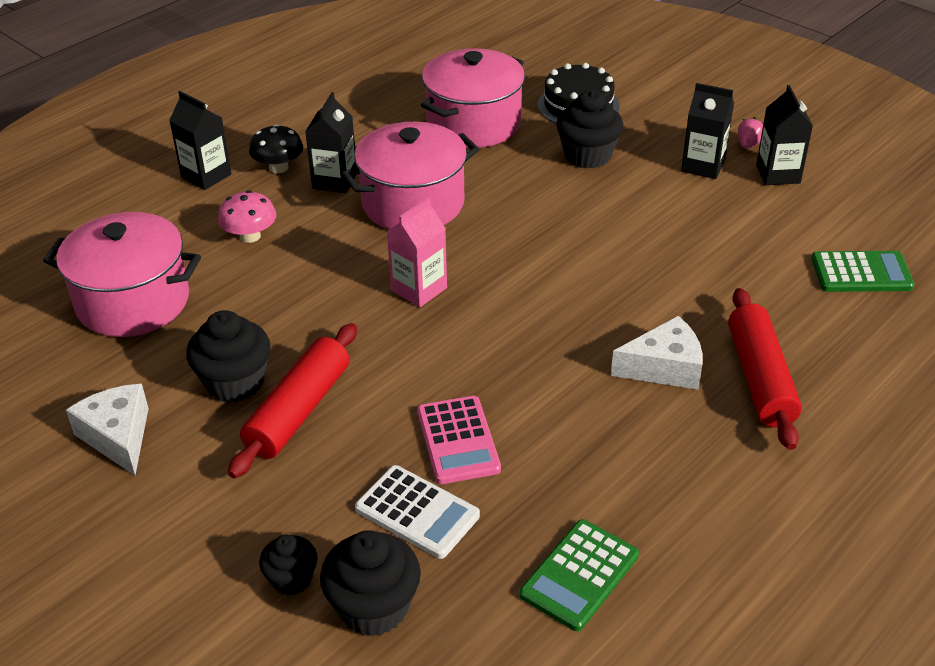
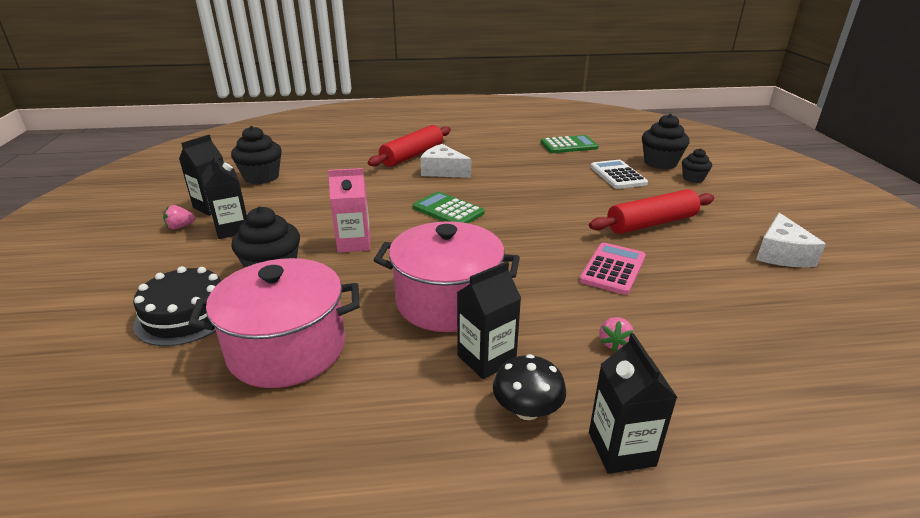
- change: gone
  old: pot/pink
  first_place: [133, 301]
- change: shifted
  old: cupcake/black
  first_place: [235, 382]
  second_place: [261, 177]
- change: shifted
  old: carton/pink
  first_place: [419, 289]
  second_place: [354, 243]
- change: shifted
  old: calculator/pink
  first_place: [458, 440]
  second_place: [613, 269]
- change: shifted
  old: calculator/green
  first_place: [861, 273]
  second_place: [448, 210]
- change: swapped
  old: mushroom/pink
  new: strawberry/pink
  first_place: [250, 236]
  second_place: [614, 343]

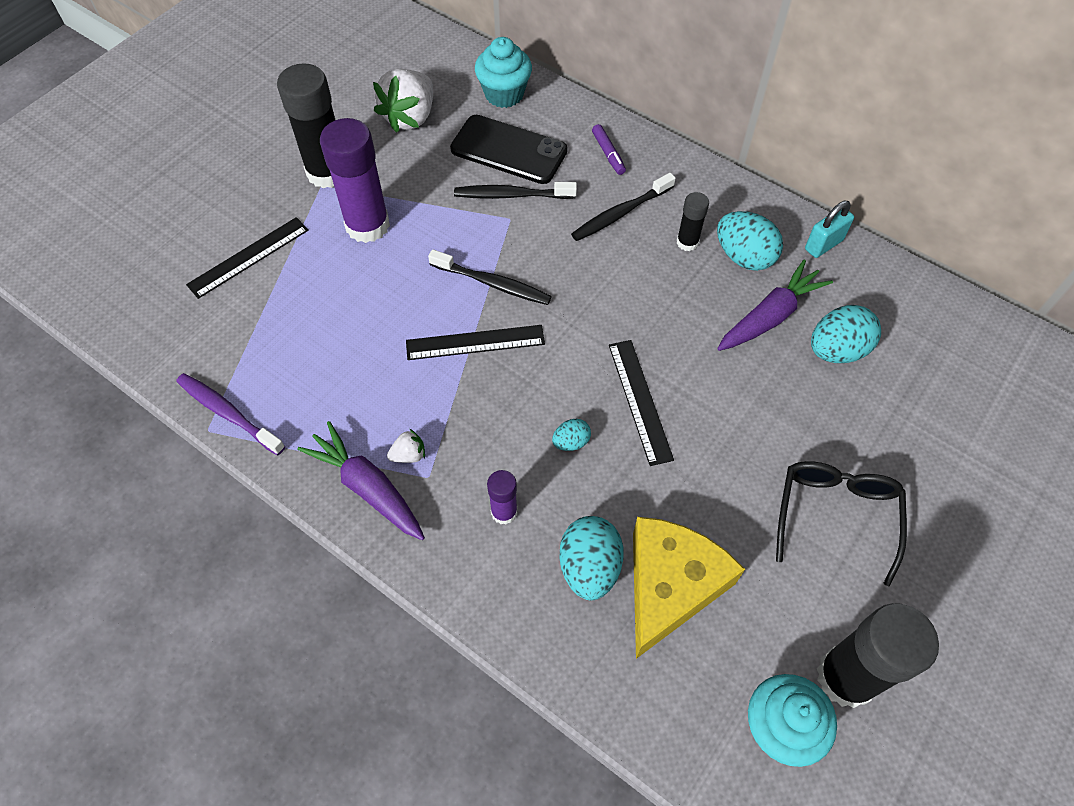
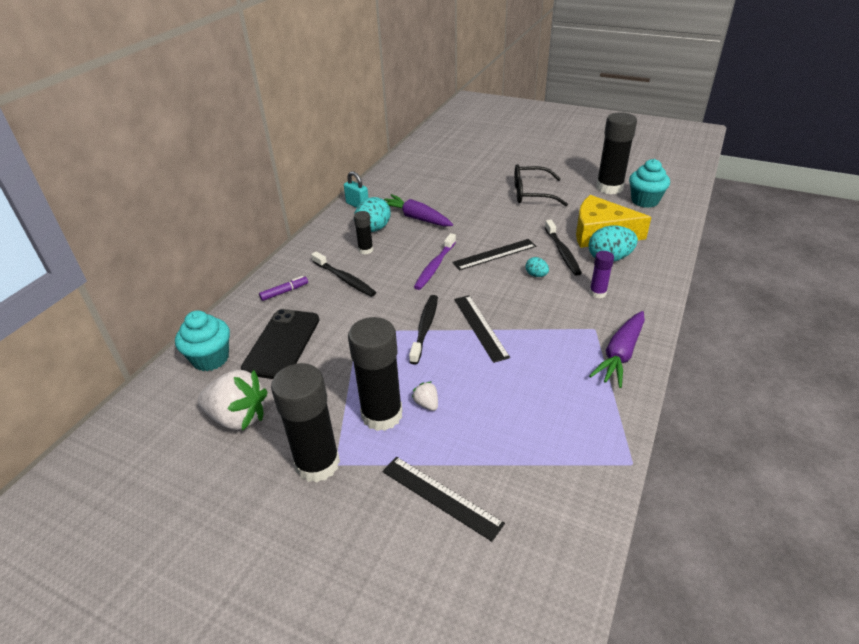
- change: gone
  old: egg/turquoise
  first_place: [836, 350]
- change: shifted
  old: toothbrush/purple
  first_place: [228, 413]
  second_place: [435, 266]
- change: shifted
  old: strawberry/white
  first_place: [409, 455]
  second_place: [426, 404]
- change: shifted
  old: toothbrush/black
  first_place: [512, 195]
  second_place: [562, 252]
- change: repainted
  old: glue stick/purple
  new: glue stick/black
  first_place: [367, 225]
  second_place: [382, 415]

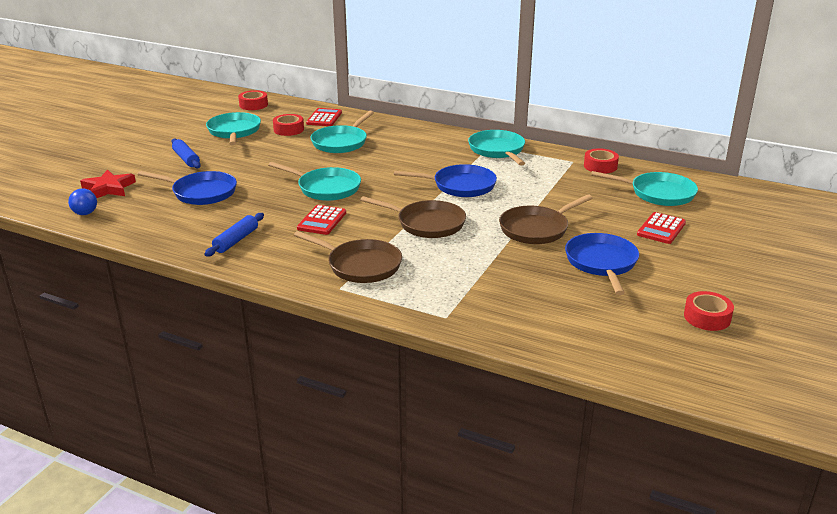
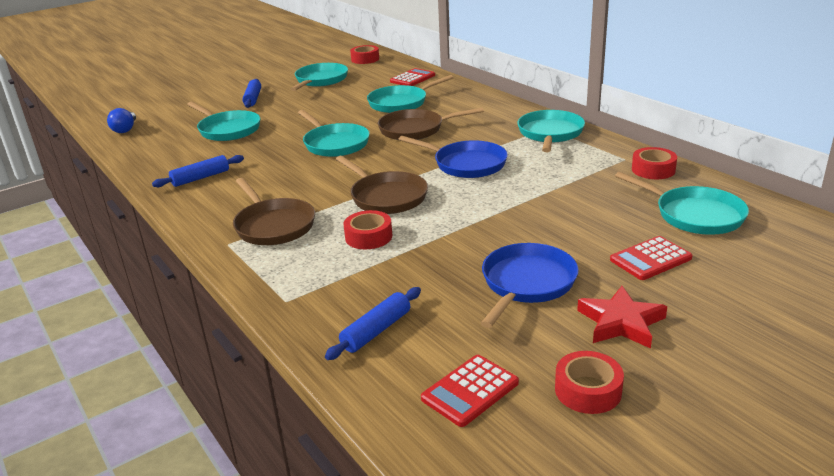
- change: new
  new: rolling pin/blue
  second_place: [376, 331]
- change: shifted
  old: star/red
  first_place: [108, 188]
  second_place: [621, 322]
- change: shifted
  old: tape/red
  first_place: [288, 129]
  second_place: [368, 237]
- change: shifted
  old: calculator/red
  first_place: [322, 221]
  second_place: [470, 391]
- change: shifted
  old: pan/brown
  first_place: [536, 229]
  second_place: [415, 129]
- change: repainted
  old: pan/blue
  new: pan/turquoise
  first_place: [201, 193]
  second_place: [227, 130]

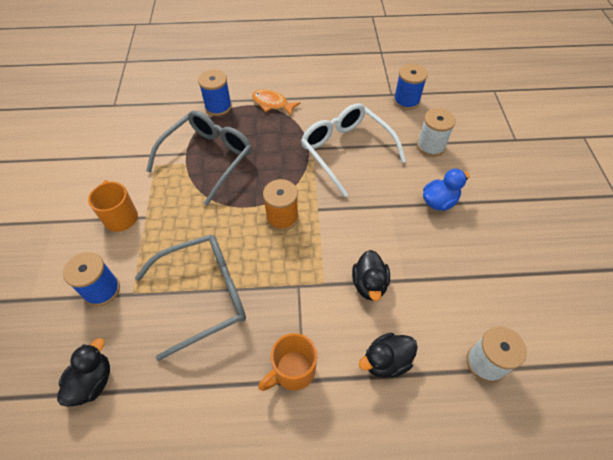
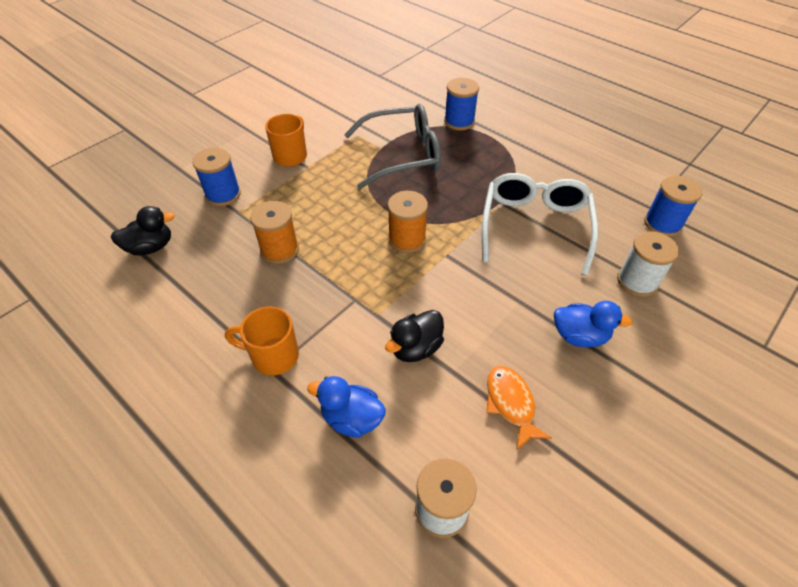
- change: shifted
  old: fish/orange
  first_place: [272, 104]
  second_place: [511, 404]
- change: swapped
  old: glasses/grey
  new: spool/orange
  first_place: [204, 295]
  second_place: [280, 250]
- change: repainted
  old: duck/black
  new: duck/blue
  first_place: [386, 361]
  second_place: [352, 418]

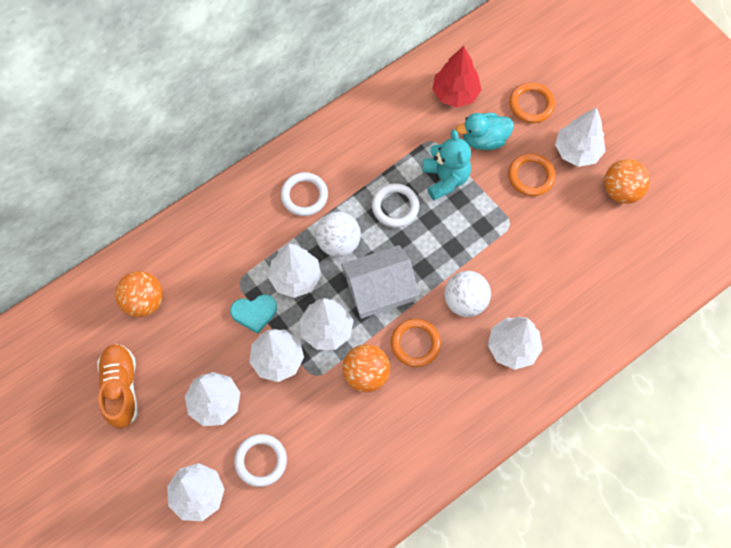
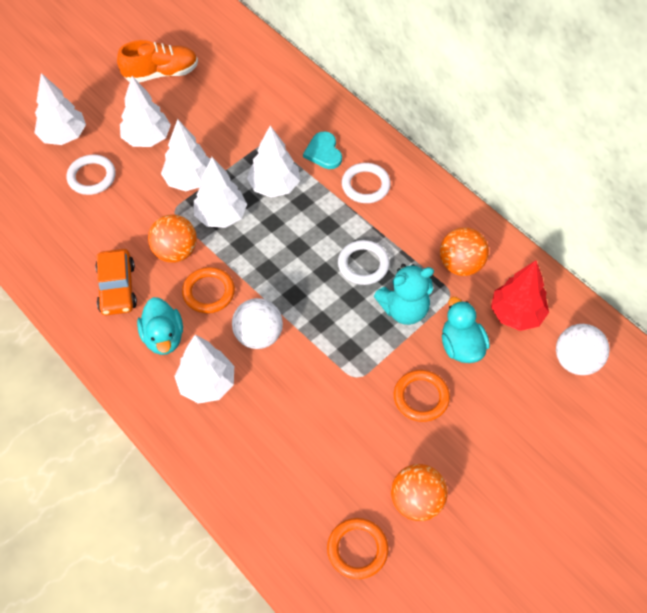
- change: gone
  old: house/white
  first_place: [379, 290]
- change: gone
  old: tree/white
  first_place: [577, 151]
- change: new
  new: car/orange
  second_place: [117, 288]
- change: new
  new: duck/turquoise
  second_place: [163, 337]
- change: shifted
  old: ball/orange
  first_place: [144, 301]
  second_place: [461, 265]
- change: shifted
  old: heart/turquoise
  first_place: [254, 313]
  second_place: [323, 152]
- change: shifted
  old: ball/white
  first_place: [338, 243]
  second_place: [576, 361]
- change: shifted
  old: ring/orange
  first_place: [531, 104]
  second_place: [357, 549]

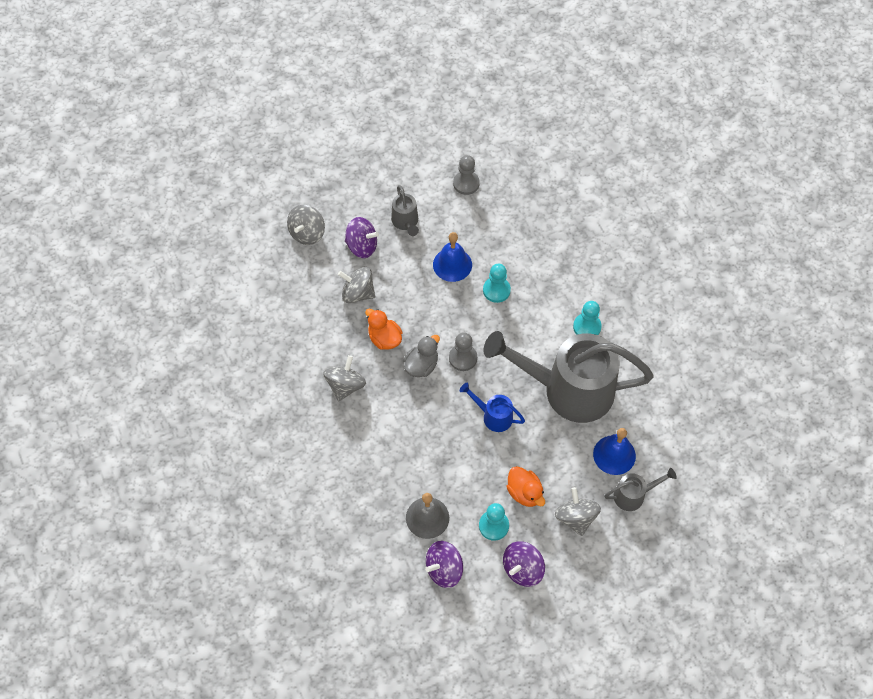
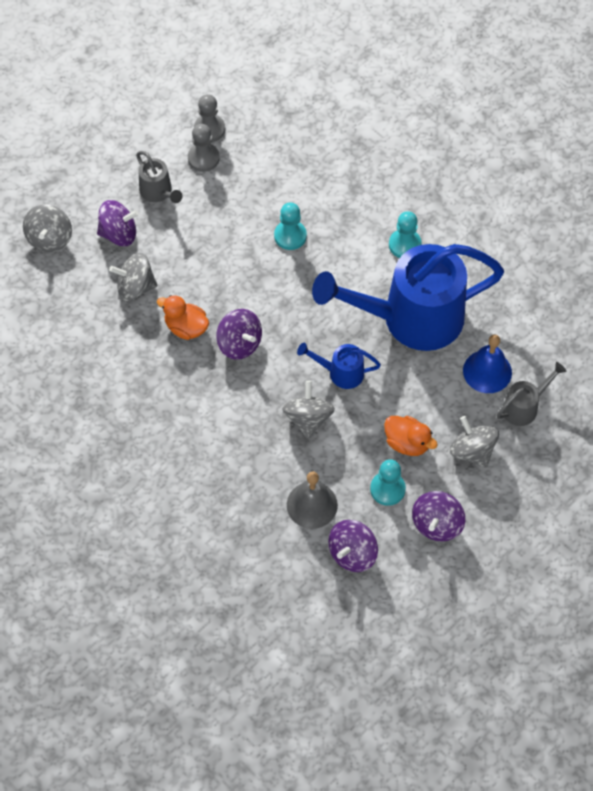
- change: gone
  old: bell/blue
  first_place: [452, 264]
- change: shifted
  old: spinning top/grey
  first_place: [345, 386]
  second_place: [308, 418]
- change: shifted
  old: pawn/grey
  first_place: [463, 358]
  second_place: [203, 158]
- change: swapped
  old: duck/grey
  new: spinning top/purple
  first_place: [421, 365]
  second_place: [239, 343]
- change: repainted
  old: watering can/grey
  new: watering can/blue
  first_place: [568, 390]
  second_place: [410, 318]

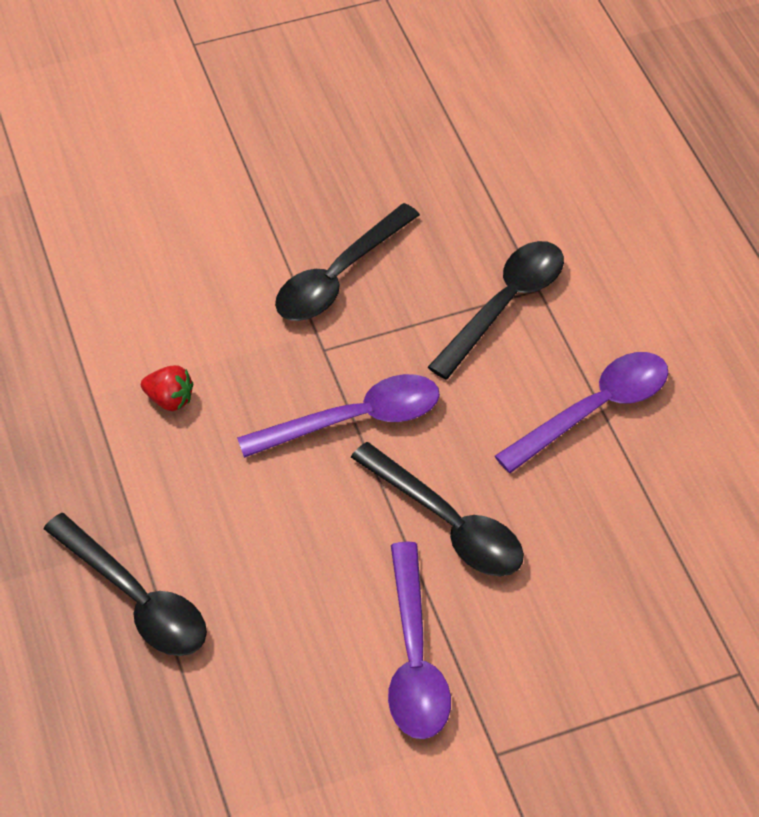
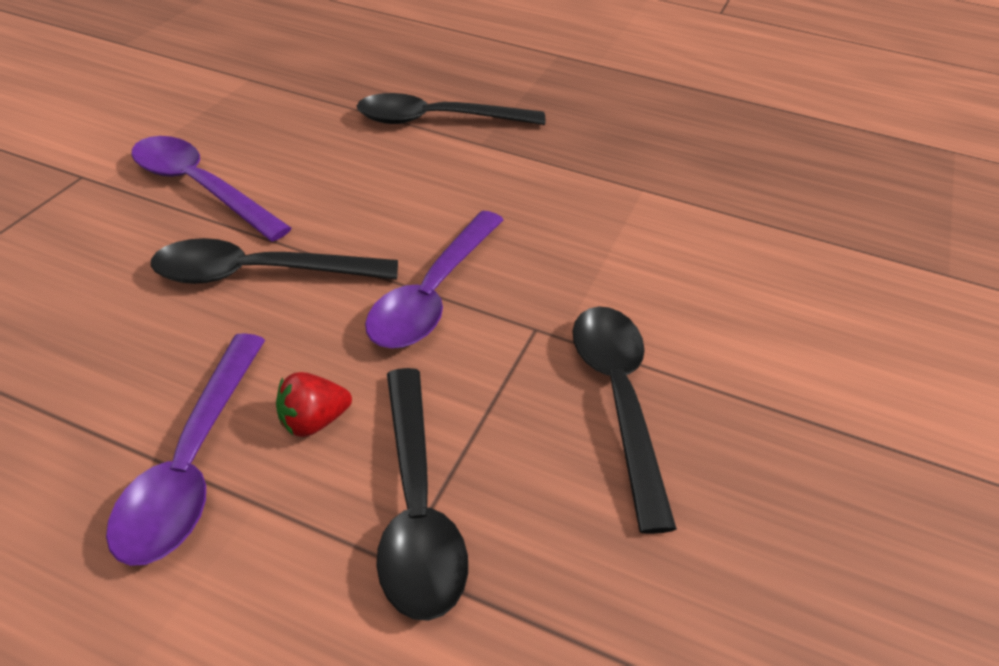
- change: shifted
  old: strawberry/red
  first_place: [169, 399]
  second_place: [313, 421]

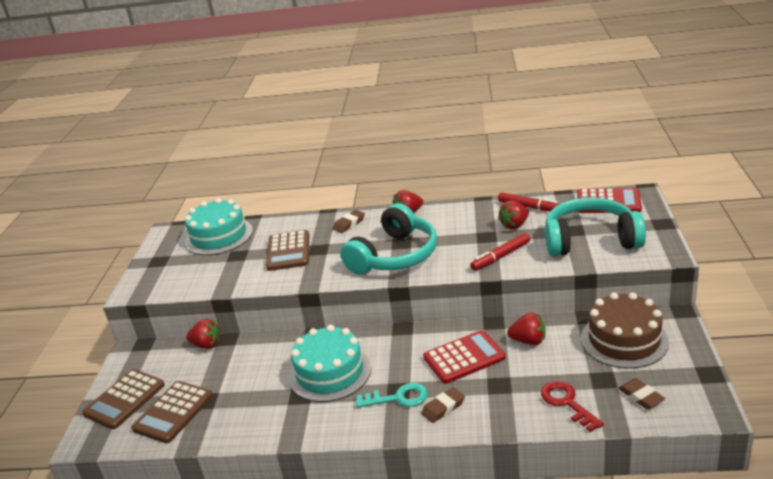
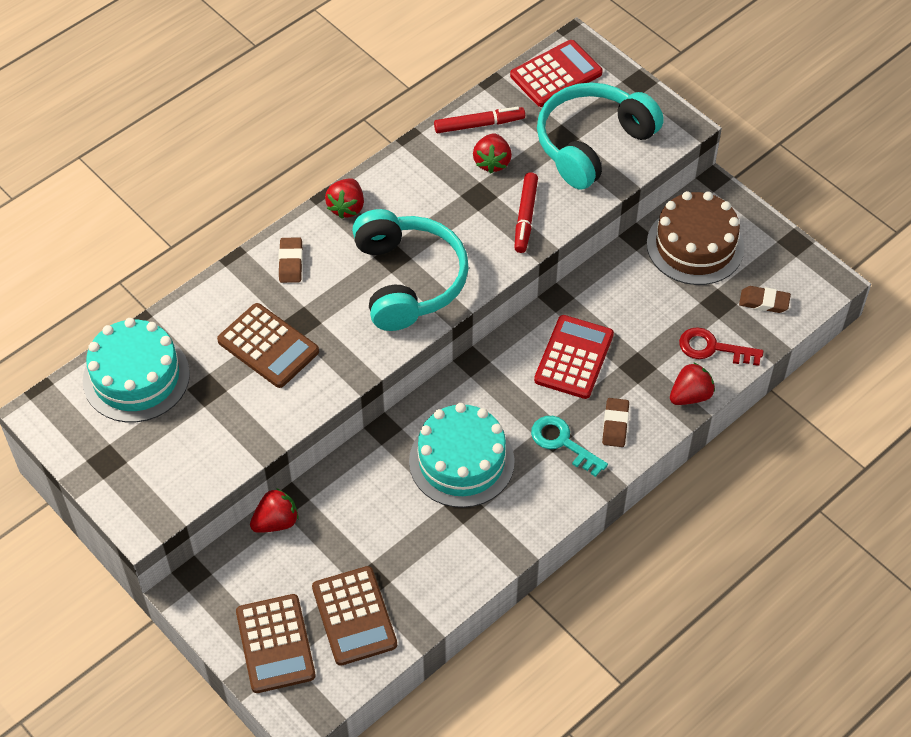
- change: shifted
  old: strawberry/red
  first_place: [528, 341]
  second_place: [690, 395]
- change: rotated
  old: key/turquoise
  first_place: [398, 398]
  second_place: [563, 443]
  degrees: -90

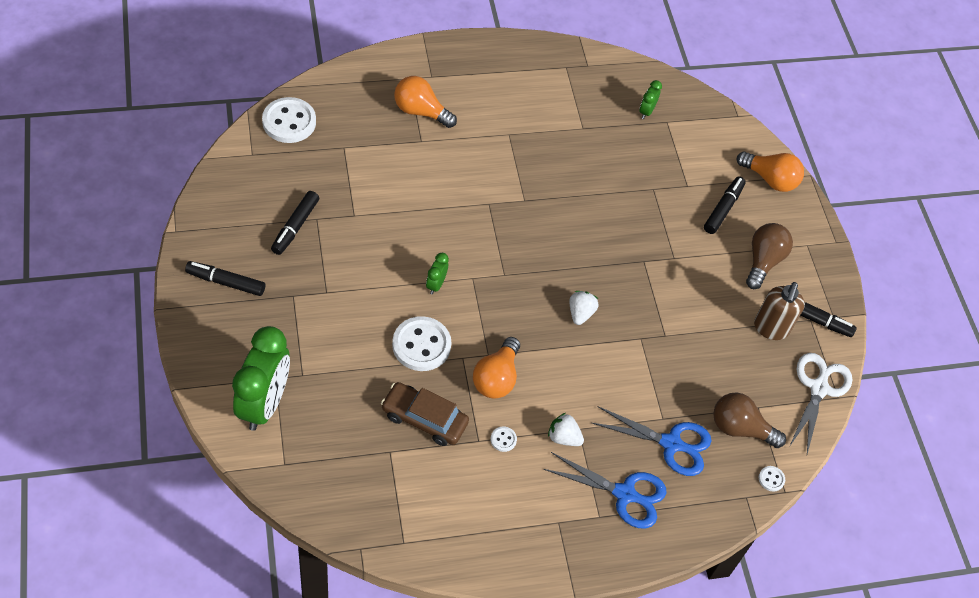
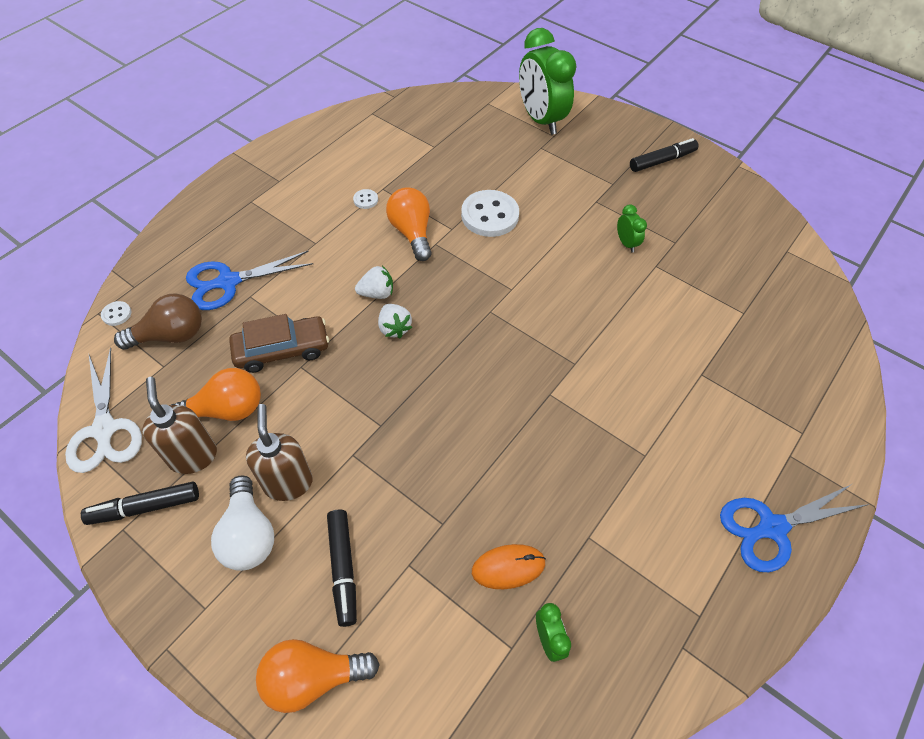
- change: gone
  old: button/white
  first_place: [289, 122]
- change: gone
  old: marker/black
  first_place: [295, 227]
- change: new
  new: soap dispenser/brown
  second_place: [288, 482]
- change: new
  new: mouse/orange
  second_place: [508, 567]
- change: shifted
  old: car/brown
  first_place: [424, 419]
  second_place: [282, 350]
- change: shifted
  old: light bulb/orange
  first_place: [420, 111]
  second_place: [226, 409]
- change: shifted
  old: clock/green
  first_place: [436, 284]
  second_place: [626, 243]
- change: shifted
  old: scissors/blue
  first_place: [625, 494]
  second_place: [771, 528]
- change: shifted
  old: strawberry/white
  first_place: [563, 437]
  second_place: [377, 293]
- change: repainted
  old: light bulb/brown
  new: light bulb/white
  first_place: [763, 261]
  second_place: [249, 535]

